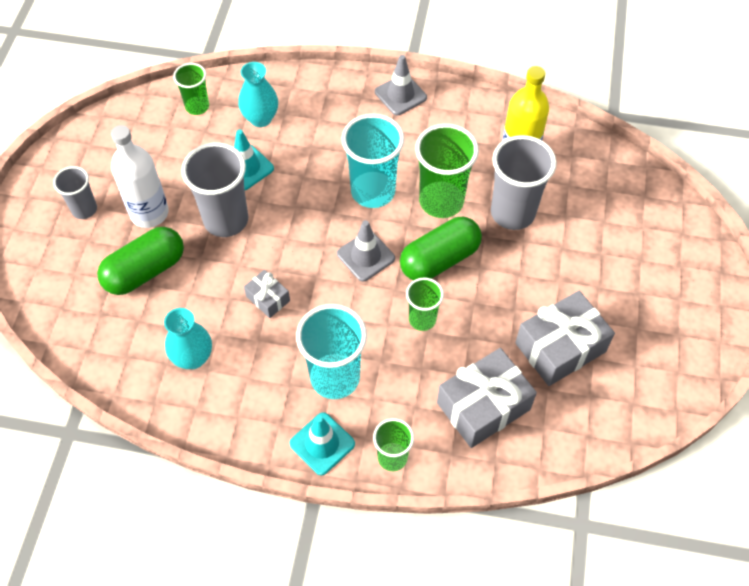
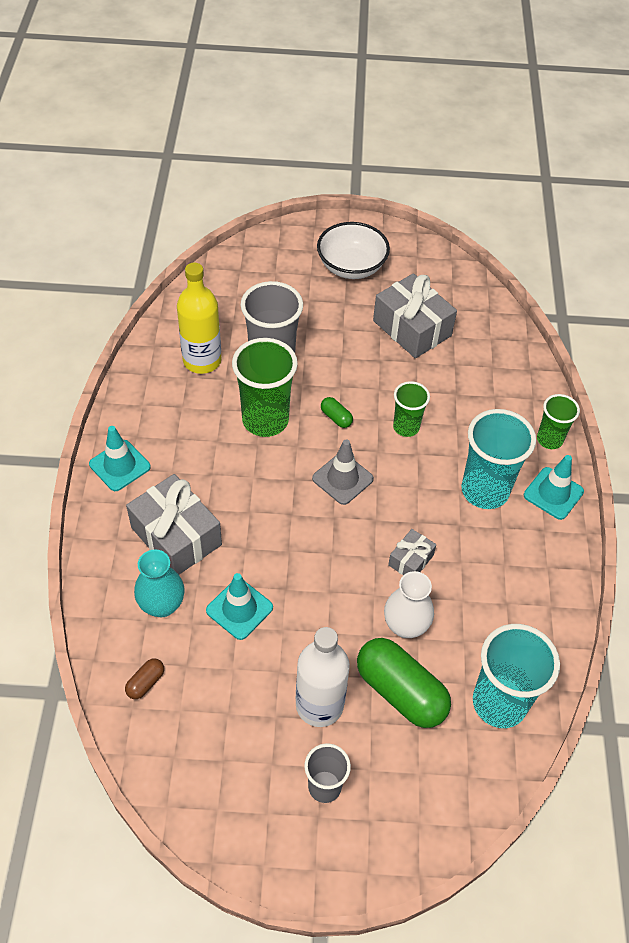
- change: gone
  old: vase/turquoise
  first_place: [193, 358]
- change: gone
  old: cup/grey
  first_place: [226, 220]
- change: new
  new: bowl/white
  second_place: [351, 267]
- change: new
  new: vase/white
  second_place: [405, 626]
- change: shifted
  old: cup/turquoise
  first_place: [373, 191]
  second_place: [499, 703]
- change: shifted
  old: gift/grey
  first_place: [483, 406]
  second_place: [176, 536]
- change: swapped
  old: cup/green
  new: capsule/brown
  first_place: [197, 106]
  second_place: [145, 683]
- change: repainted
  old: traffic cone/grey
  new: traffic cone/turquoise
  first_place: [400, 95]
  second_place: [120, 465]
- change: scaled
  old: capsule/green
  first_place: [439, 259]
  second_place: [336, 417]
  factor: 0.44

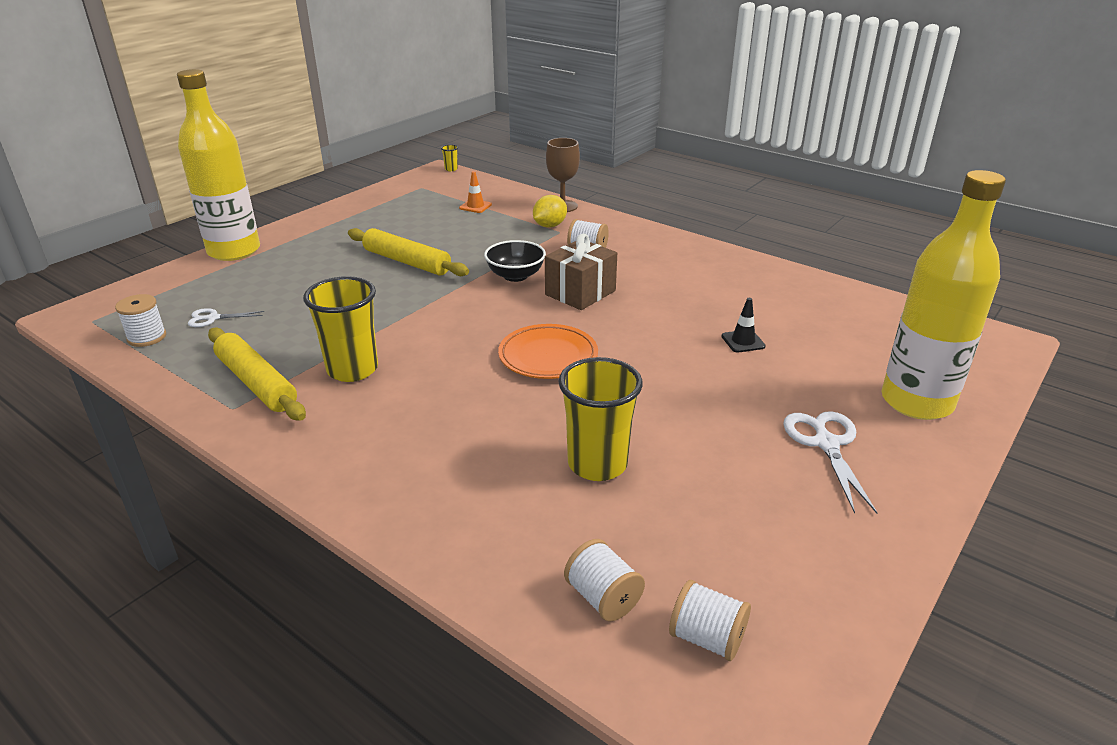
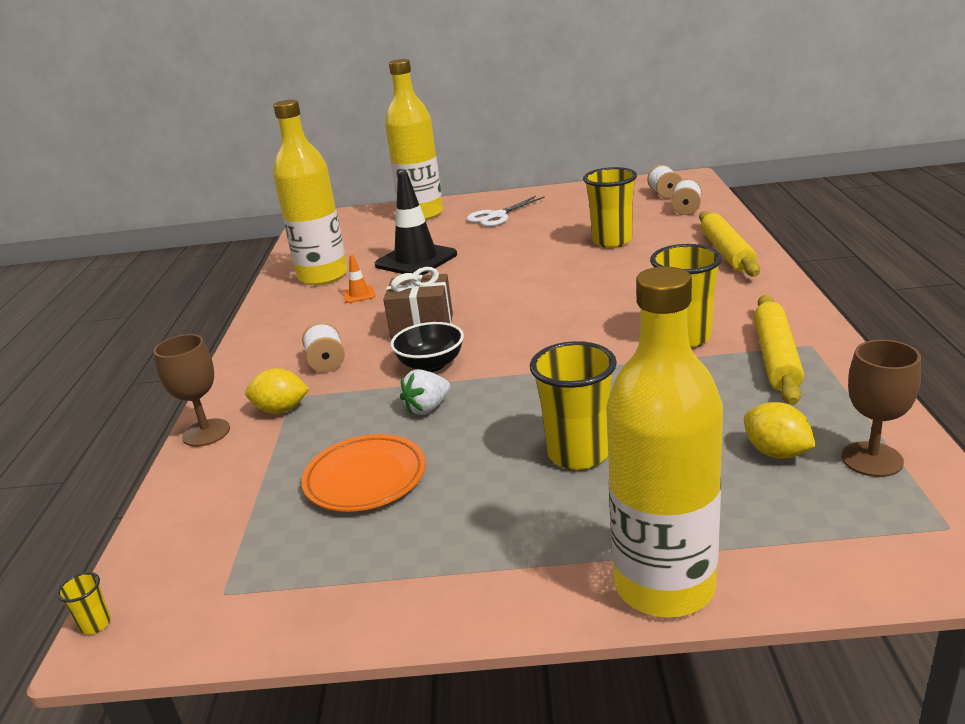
- change: new
  new: bottle/yellow
  second_place: [323, 276]
- change: new
  new: strawberry/white
  second_place: [427, 408]
- change: new
  new: cup/yellow
  second_place: [578, 454]
- change: shifted
  old: rolling pin/yellow
  first_place: [407, 262]
  second_place: [726, 252]
- change: shifted
  old: traffic cone/orange
  first_place: [475, 206]
  second_place: [359, 294]
- change: shifted
  old: plate/orange
  first_place: [548, 357]
  second_place: [365, 478]
- change: swapped
  old: spool/white
  new: goblet/brown
  first_place: [147, 337]
  second_place: [872, 459]
- change: swapped
  old: scissors/white
  new: lemon/yellow
  first_place: [213, 318]
  second_place: [776, 452]
- change: scaled
  old: traffic cone/black
  first_place: [743, 341]
  second_place: [416, 260]
  factor: 2.27

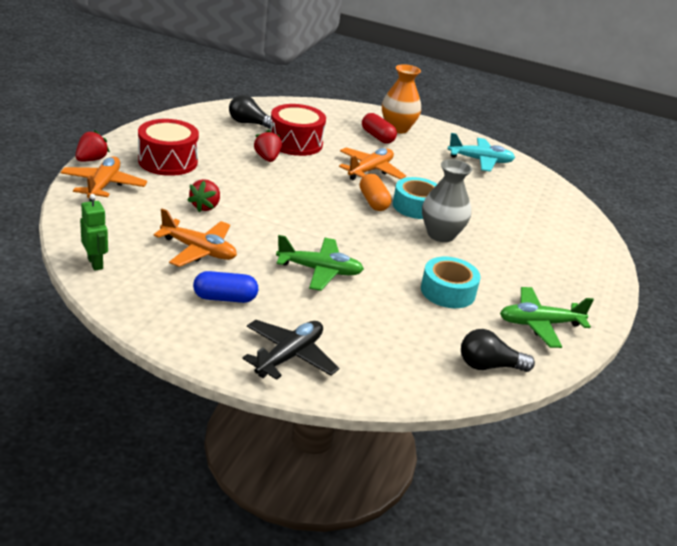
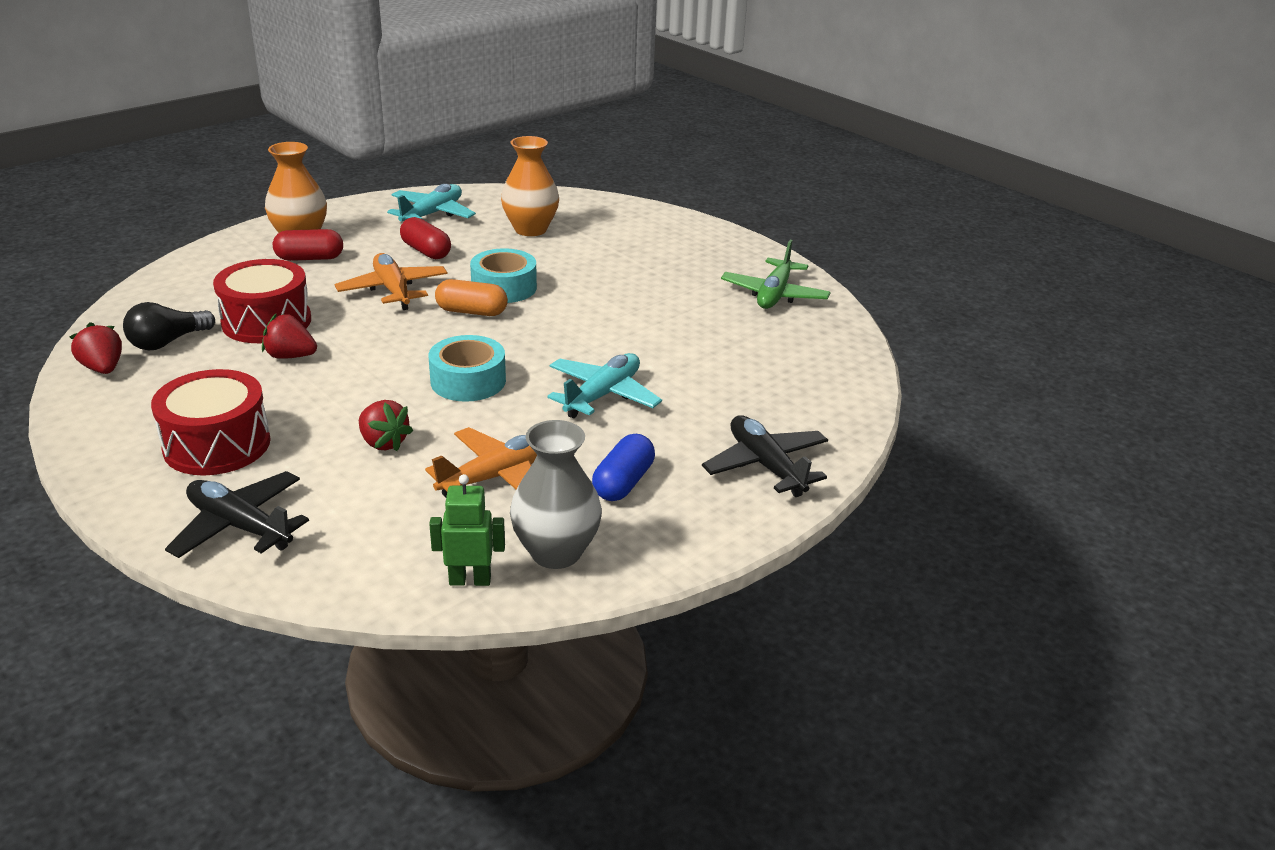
- change: gone
  old: light bulb/black
  first_place: [489, 366]
- change: new
  new: capsule/red
  second_place: [426, 251]
- change: new
  new: vase/orange
  second_place: [530, 229]
- change: shifted
  old: strawberry/red
  first_place: [91, 160]
  second_place: [103, 368]
- change: shifted
  old: tape/turquoise
  first_place: [448, 291]
  second_place: [468, 381]
- change: shifted
  old: vase/grey
  first_place: [441, 235]
  second_place: [556, 552]
- change: repainted
  old: plane/orange
  new: plane/black
  first_place: [103, 186]
  second_place: [240, 526]
- change: repainted
  old: plane/green
  new: plane/turquoise
  first_place: [319, 271]
  second_place: [602, 395]

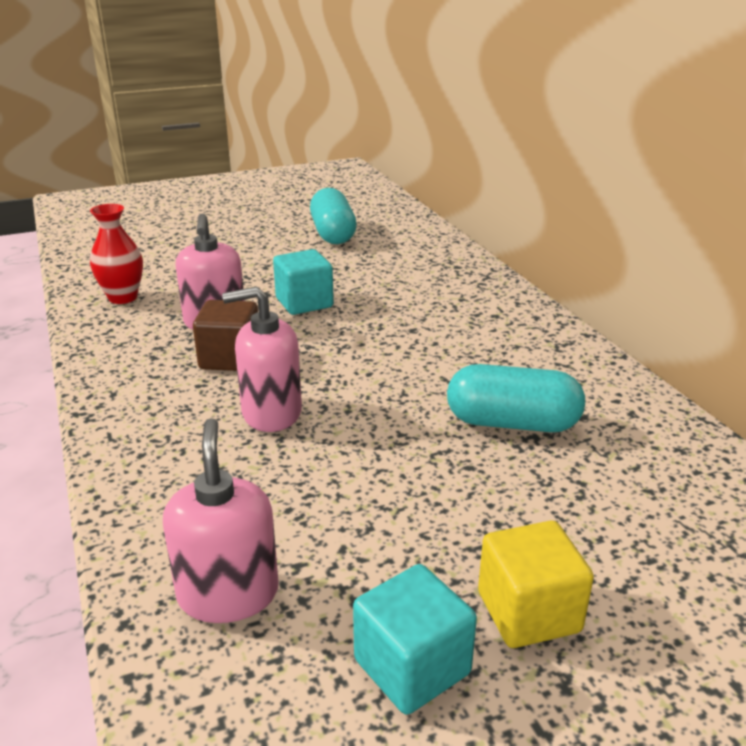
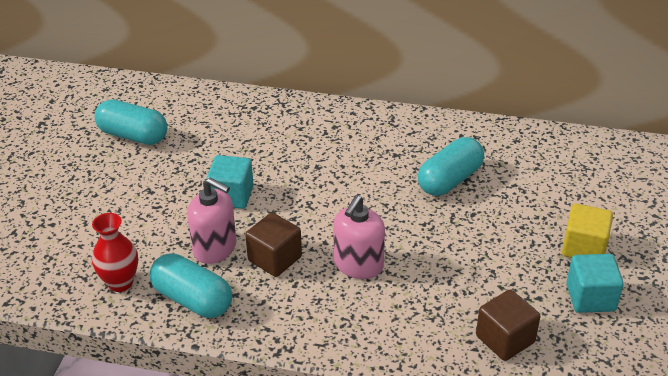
- change: new
  new: capsule/turquoise
  second_place: [193, 299]
- change: swapped
  old: soap dispenser/pink
  new: cube/brown
  first_place: [228, 594]
  second_place: [505, 339]

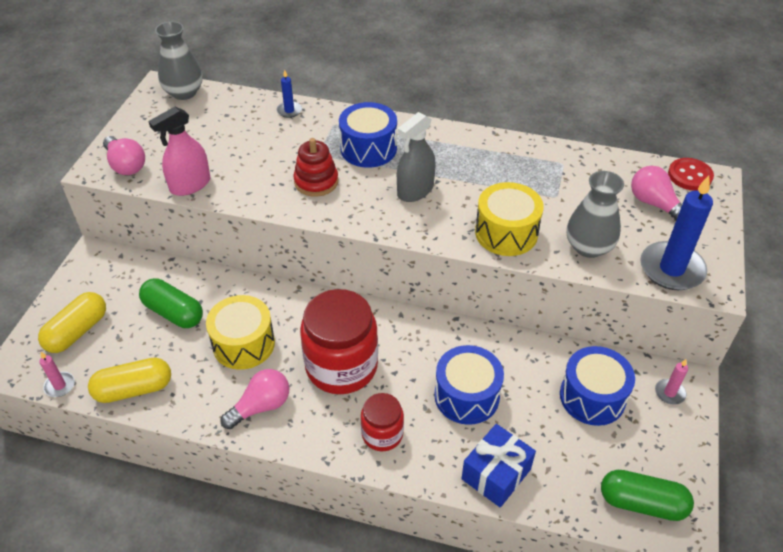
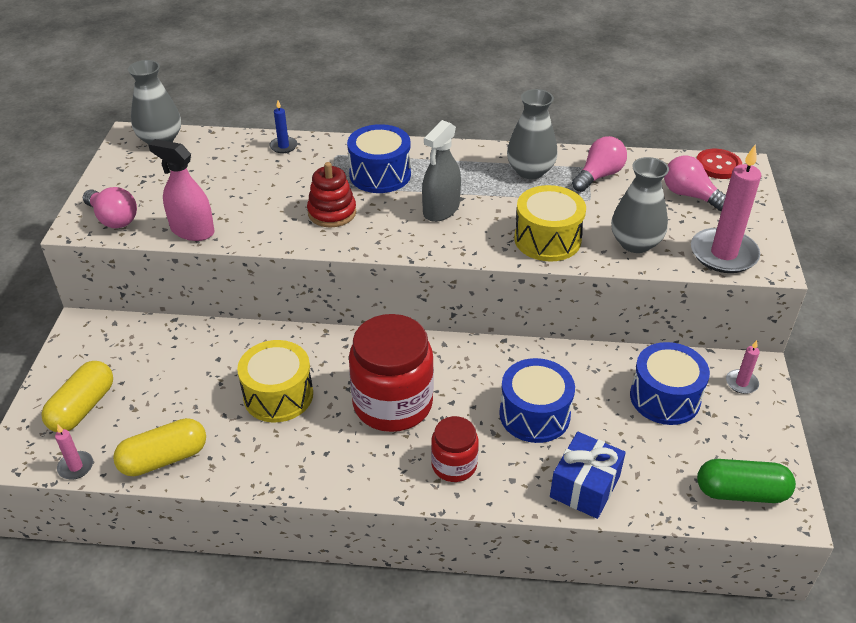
- change: gone
  old: capsule/green
  first_place: [174, 313]
- change: new
  new: vase/grey
  second_place: [530, 171]
- change: shifted
  old: light bulb/pink
  first_place: [261, 406]
  second_place: [598, 176]
- change: repainted
  old: candle/blue
  new: candle/pink
  first_place: [671, 269]
  second_place: [723, 254]
- change: rotated
  old: spray bottle/pink
  first_place: [190, 185]
  second_place: [192, 231]
  degrees: 75

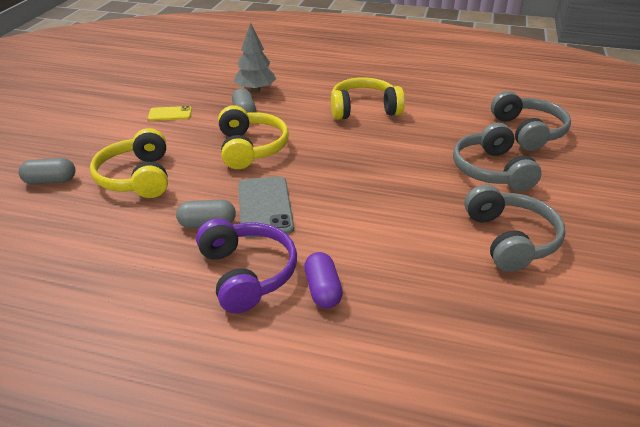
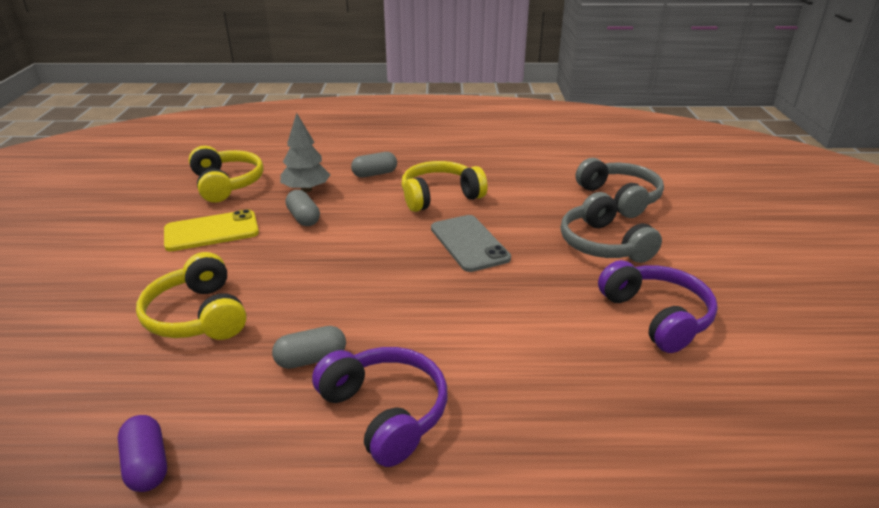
- change: shifted
  old: capsule/grey
  first_place: [50, 181]
  second_place: [375, 174]
- change: shifted
  old: headphones/yellow
  first_place: [251, 148]
  second_place: [227, 184]
- change: shifted
  old: phone/grey
  first_place: [265, 207]
  second_place: [469, 243]
- change: shifted
  old: capsule/purple
  first_place: [322, 290]
  second_place: [147, 465]
- change: repainted
  old: headphones/grey
  new: headphones/purple
  first_place: [510, 239]
  second_place: [657, 316]
- change: scaled
  old: phone/yellow
  first_place: [170, 114]
  second_place: [211, 231]
  factor: 1.74

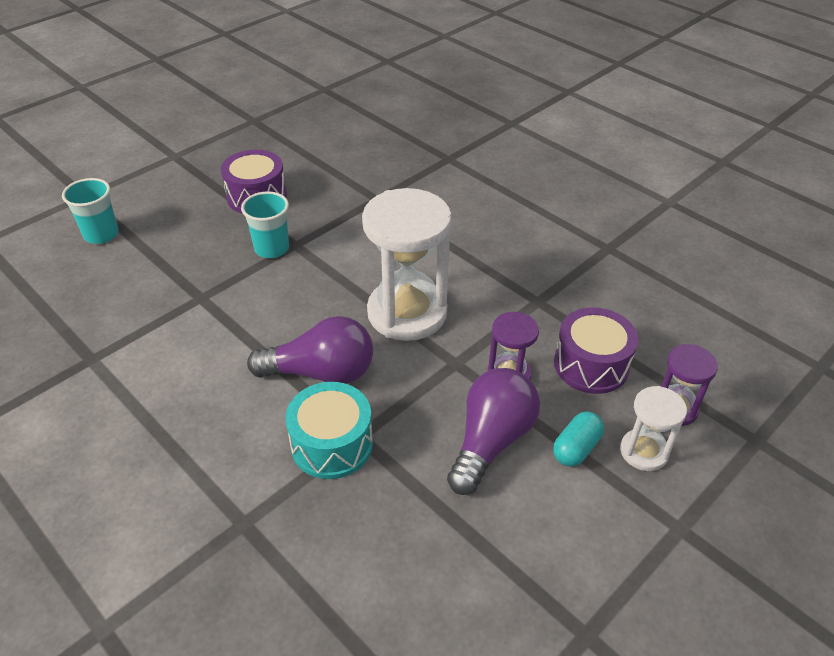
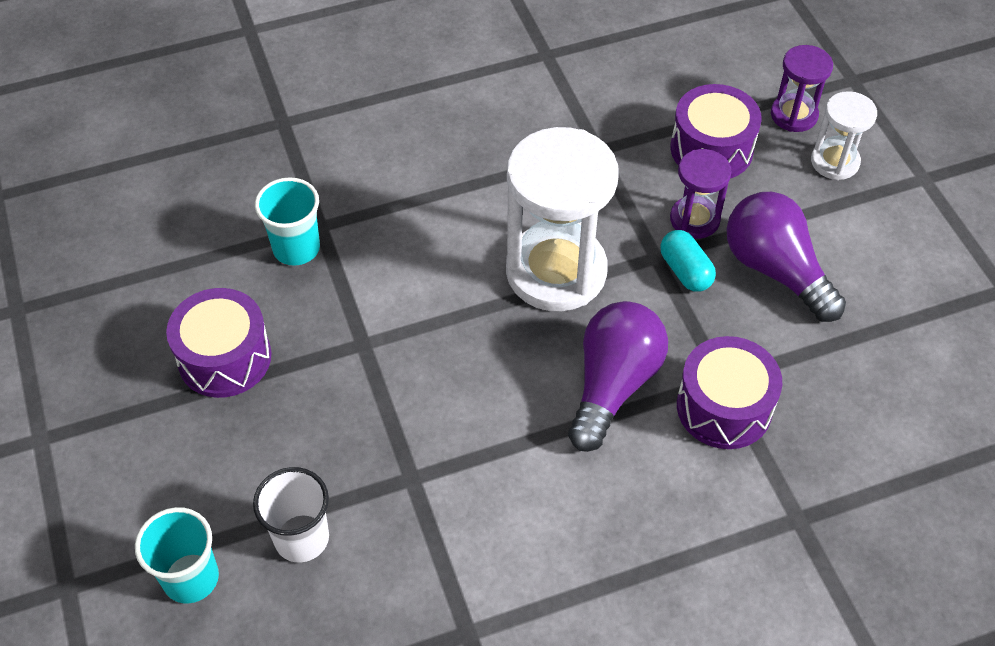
- change: new
  new: cup/white
  second_place: [302, 538]
- change: shifted
  old: cup/turquoise
  first_place: [272, 248]
  second_place: [296, 248]
- change: shifted
  old: capsule/turquoise
  first_place: [576, 448]
  second_place: [685, 271]
- change: repainted
  old: drum/turquoise
  new: drum/purple
  first_place: [332, 444]
  second_place: [724, 407]

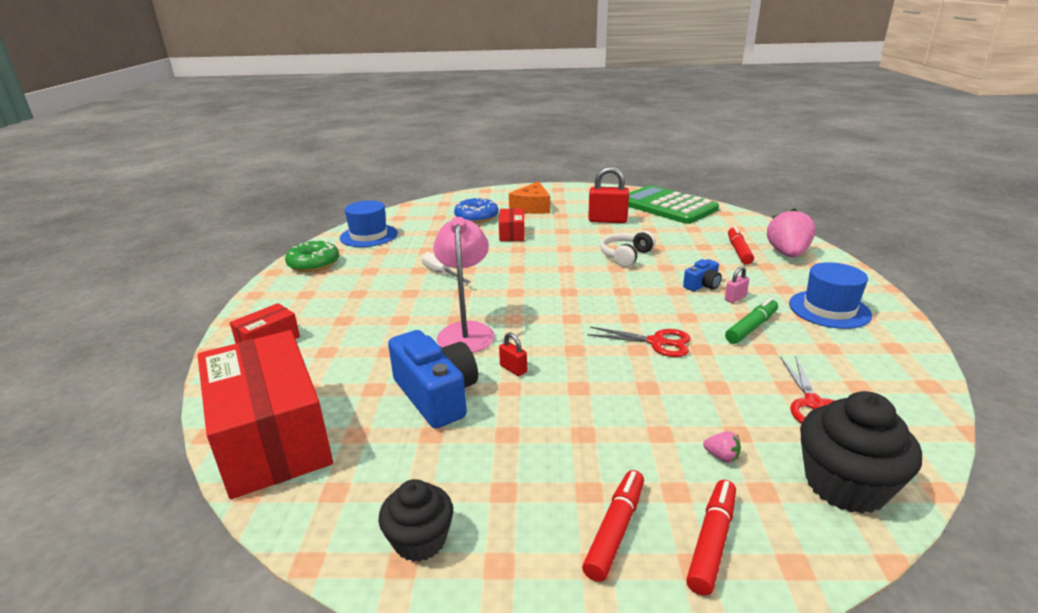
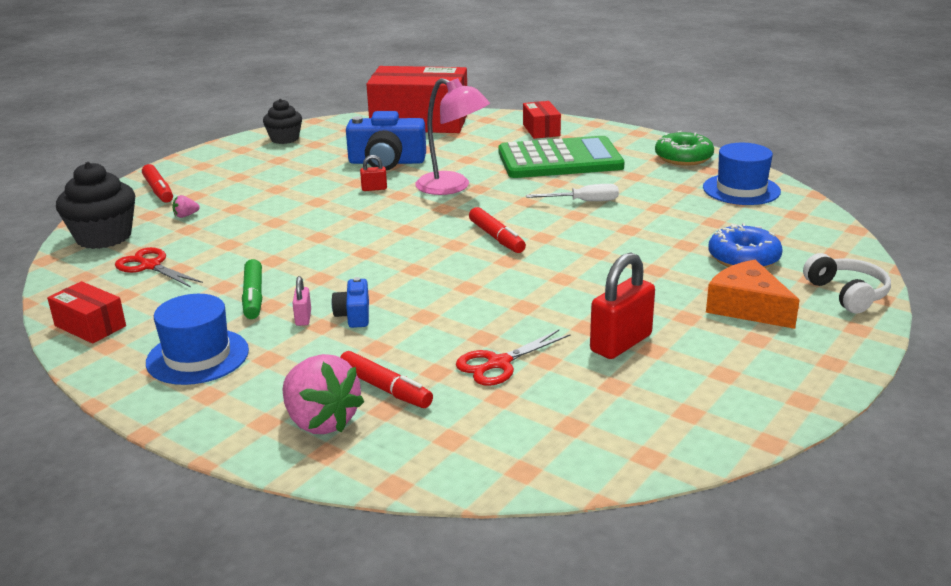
- change: shifted
  old: box/red
  first_place: [512, 234]
  second_place: [90, 326]
- change: shifted
  old: marker/red
  first_place: [615, 530]
  second_place: [496, 238]
- change: shifted
  old: scissors/red
  first_place: [656, 342]
  second_place: [499, 363]
- change: shifted
  old: headphones/white
  first_place: [625, 256]
  second_place: [847, 294]
- change: shifted
  old: calculator/green
  first_place: [667, 206]
  second_place: [560, 160]

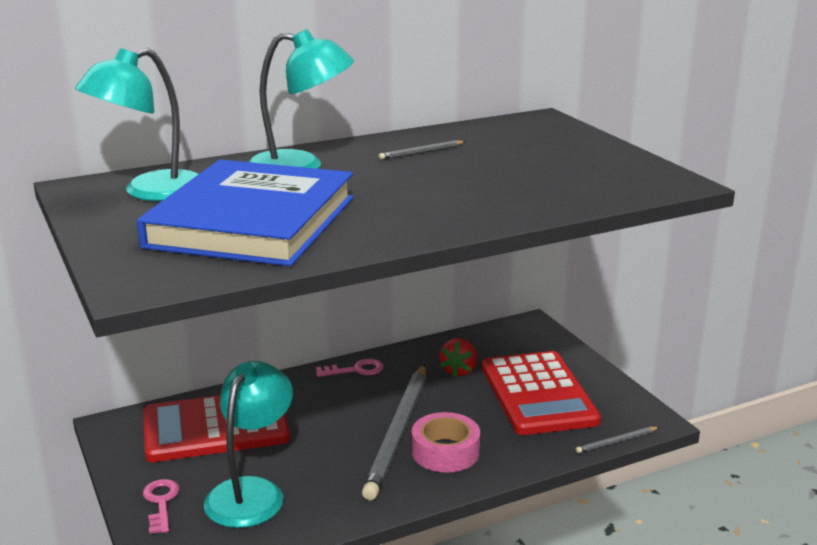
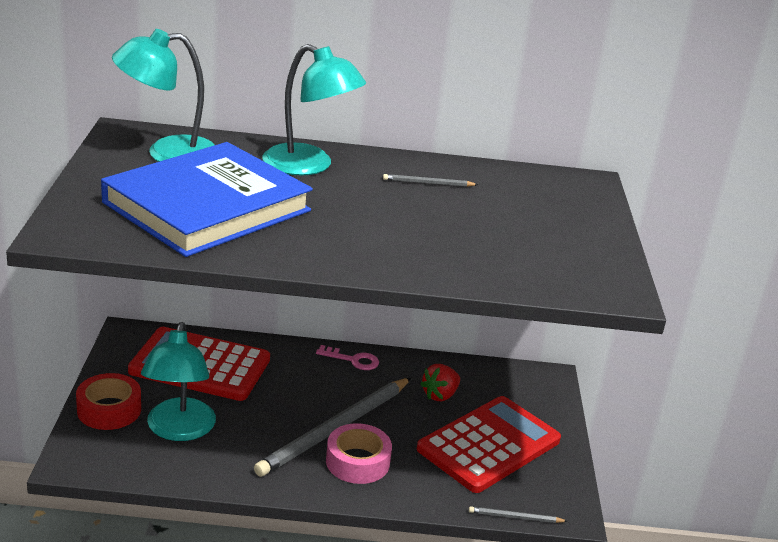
- change: swapped
  old: key/pink
  new: tape/red
  first_place: [161, 502]
  second_place: [109, 410]
- change: rotated
  old: lamp/turquoise
  first_place: [251, 492]
  second_place: [179, 430]
  degrees: 135
- change: rotated
  old: calculator/red
  first_place: [538, 394]
  second_place: [489, 445]
  degrees: -150

